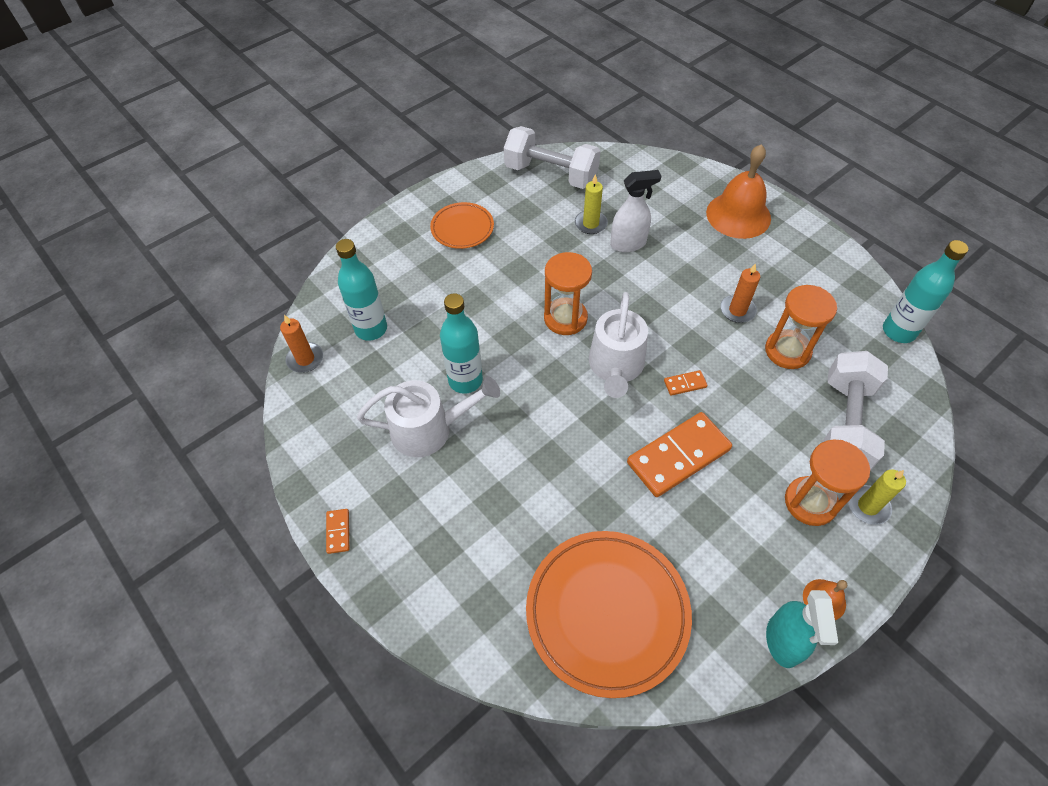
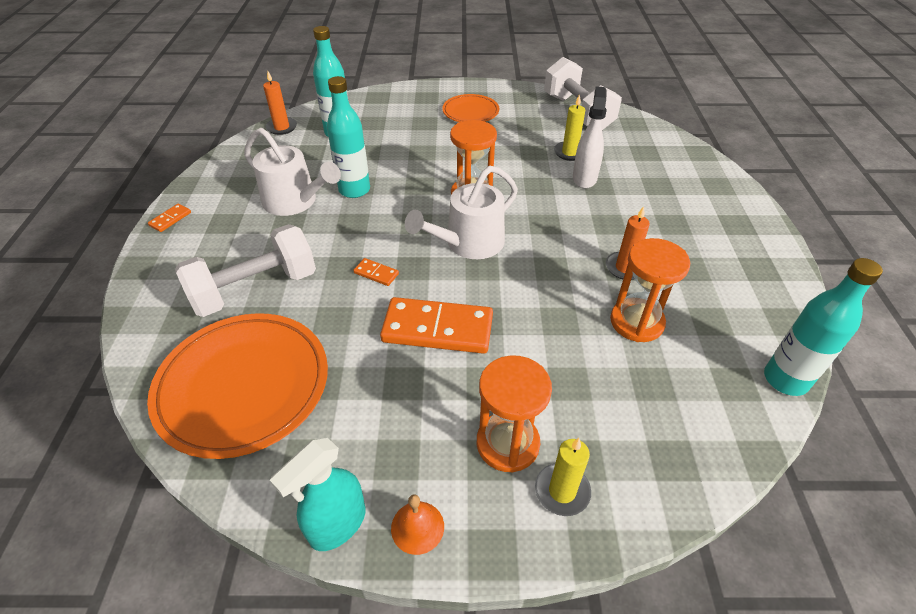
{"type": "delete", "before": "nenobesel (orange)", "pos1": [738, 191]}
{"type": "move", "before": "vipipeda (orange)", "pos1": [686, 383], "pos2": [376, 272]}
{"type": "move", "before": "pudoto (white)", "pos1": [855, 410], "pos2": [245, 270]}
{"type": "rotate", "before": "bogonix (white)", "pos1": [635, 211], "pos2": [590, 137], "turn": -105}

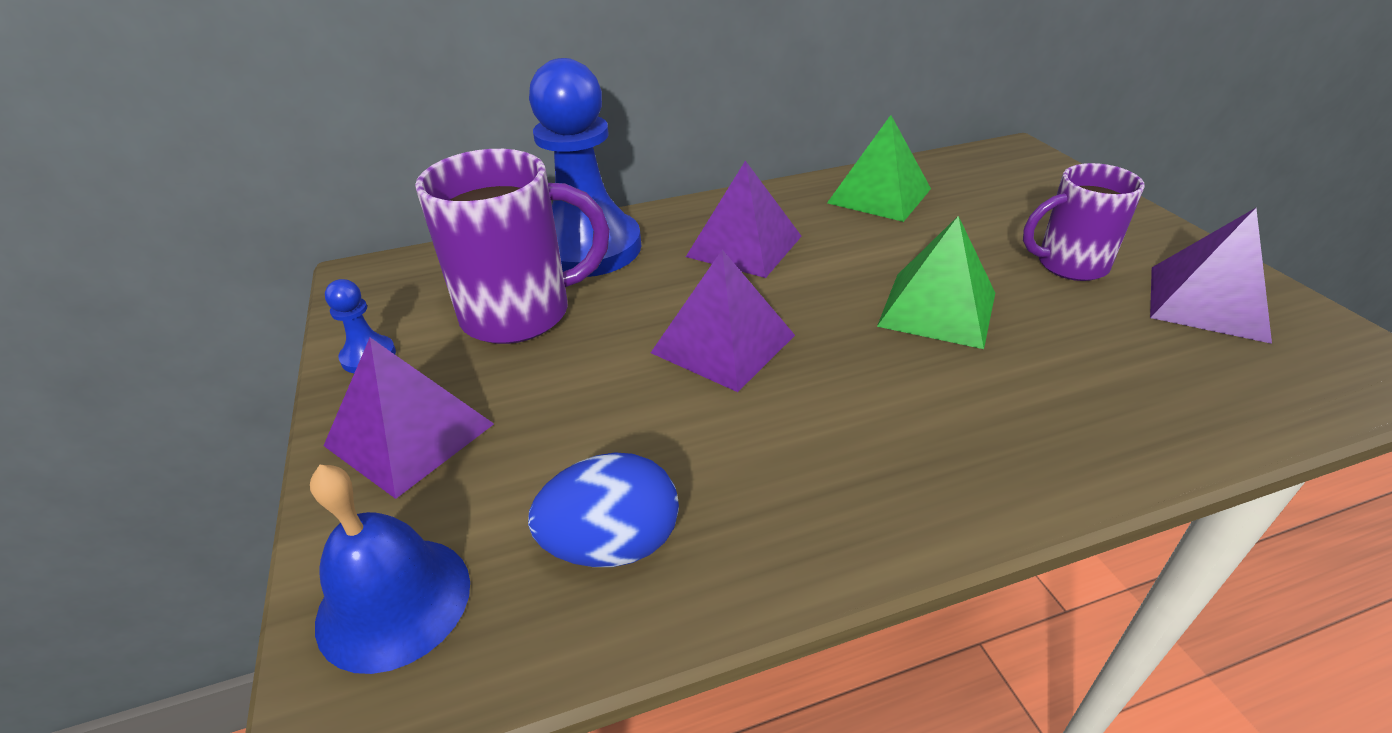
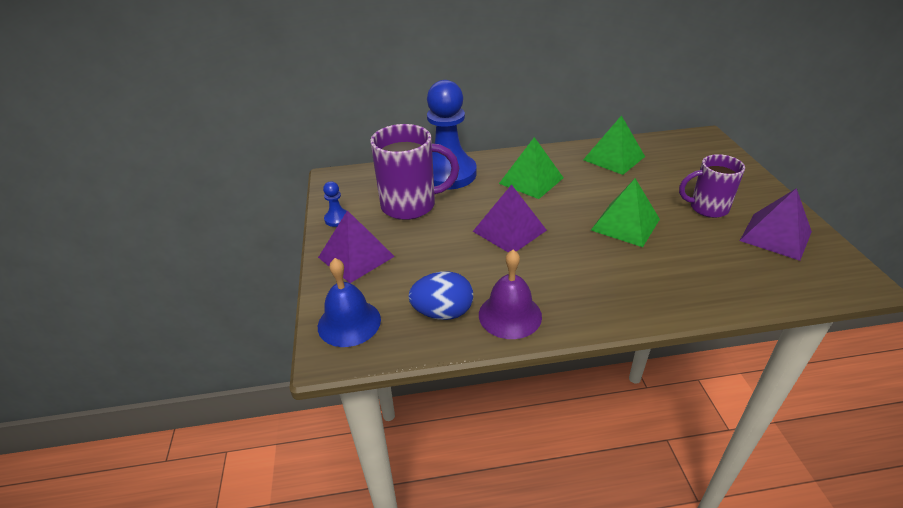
{"type": "insert", "after": "nenobesel (purple)", "pos2": [510, 294]}
{"type": "recolor", "before": "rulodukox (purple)", "after": "rulodukox (green)", "pos1": [744, 219], "pos2": [531, 168]}

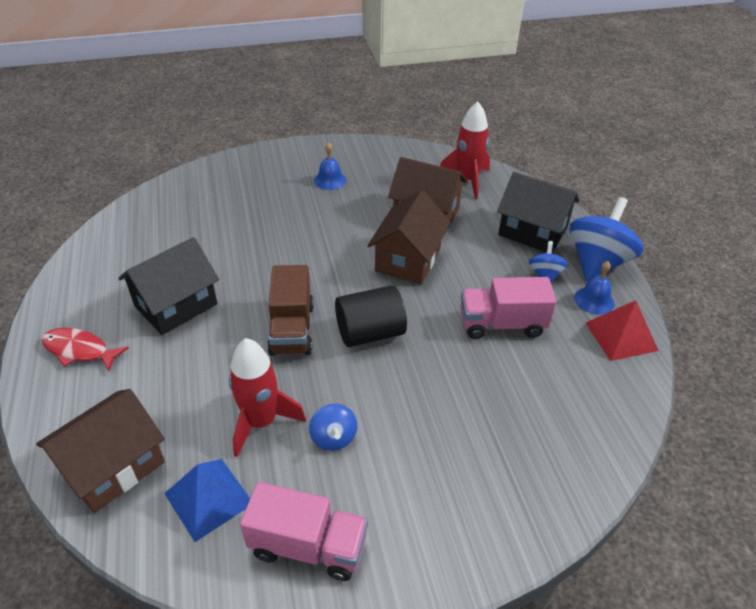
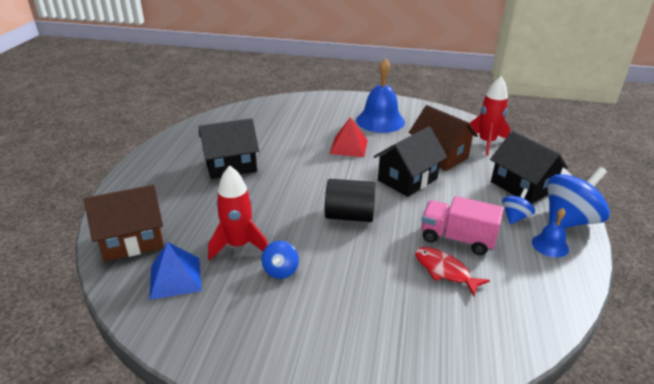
{"type": "delete", "before": "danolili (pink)", "pos1": [304, 531]}
{"type": "delete", "before": "danolili (brown)", "pos1": [290, 310]}
{"type": "move", "before": "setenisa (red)", "pos1": [85, 349], "pos2": [452, 271]}
{"type": "move", "before": "rulodukox (red)", "pos1": [622, 330], "pos2": [349, 137]}
{"type": "recolor", "before": "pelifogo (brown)", "after": "pelifogo (black)", "pos1": [409, 237], "pos2": [410, 162]}
{"type": "resize", "before": "nenobesel (blue)", "pos1": [330, 166], "pos2": [380, 95], "scale": 1.97}

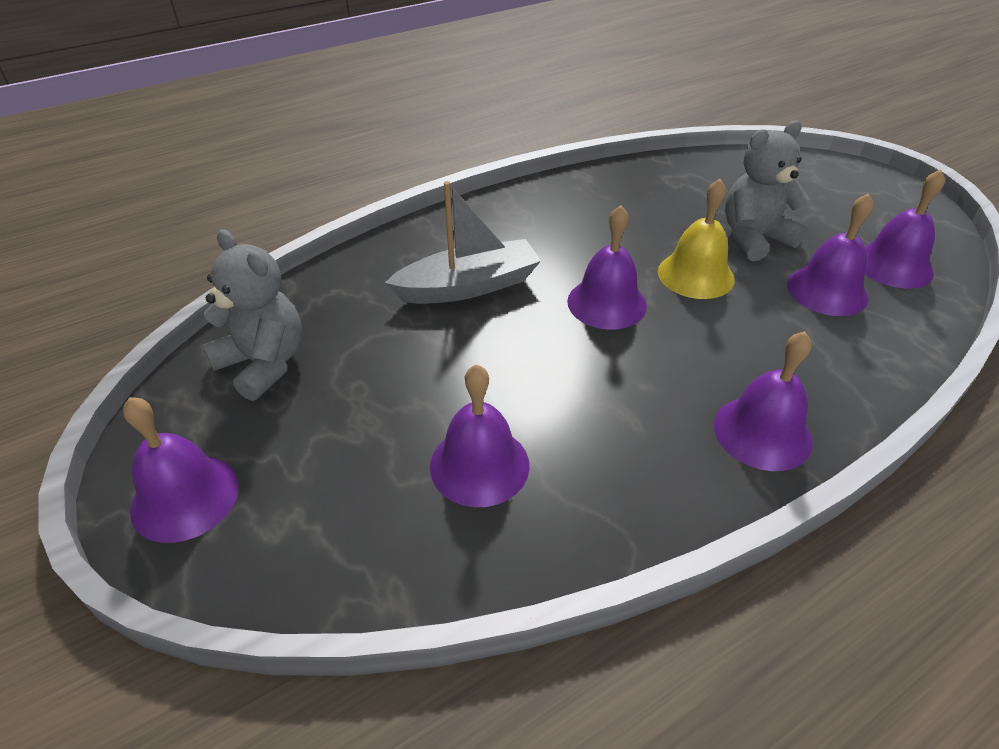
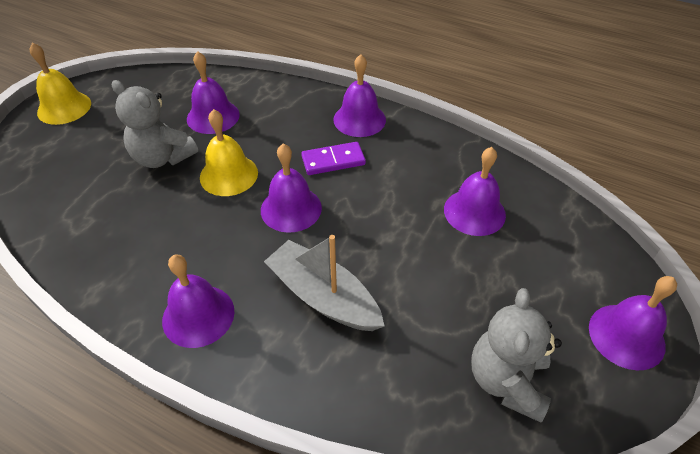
{"type": "insert", "after": "nenobesel (yellow)", "pos2": [60, 84]}
{"type": "insert", "after": "vipipeda (purple)", "pos2": [333, 158]}
{"type": "move", "before": "nenobesel (purple)", "pos1": [905, 229], "pos2": [198, 301]}

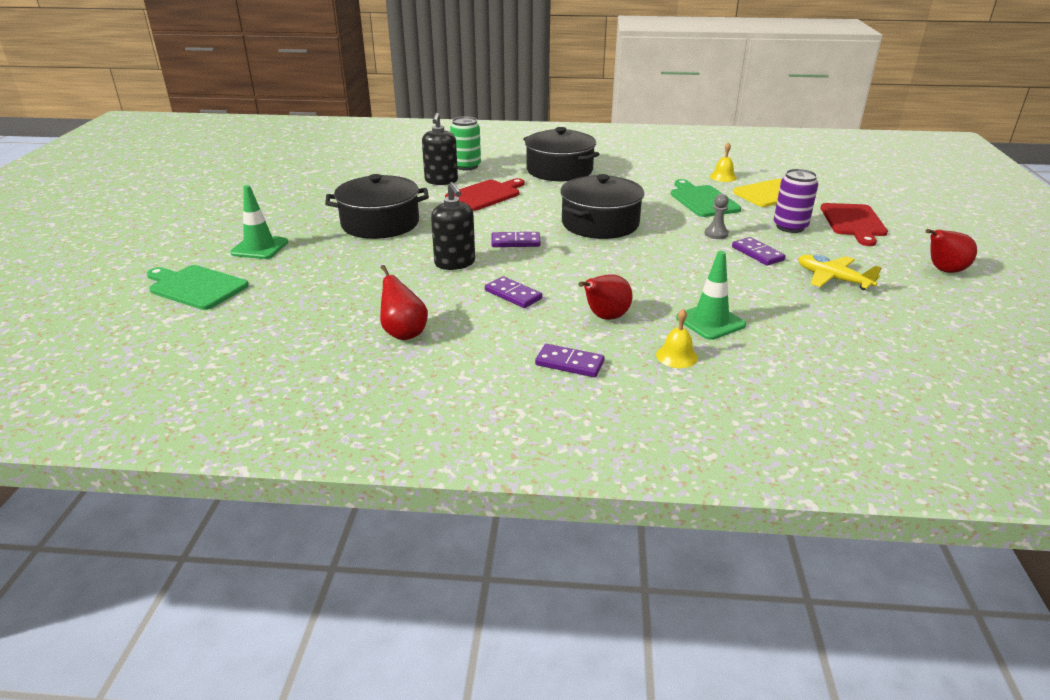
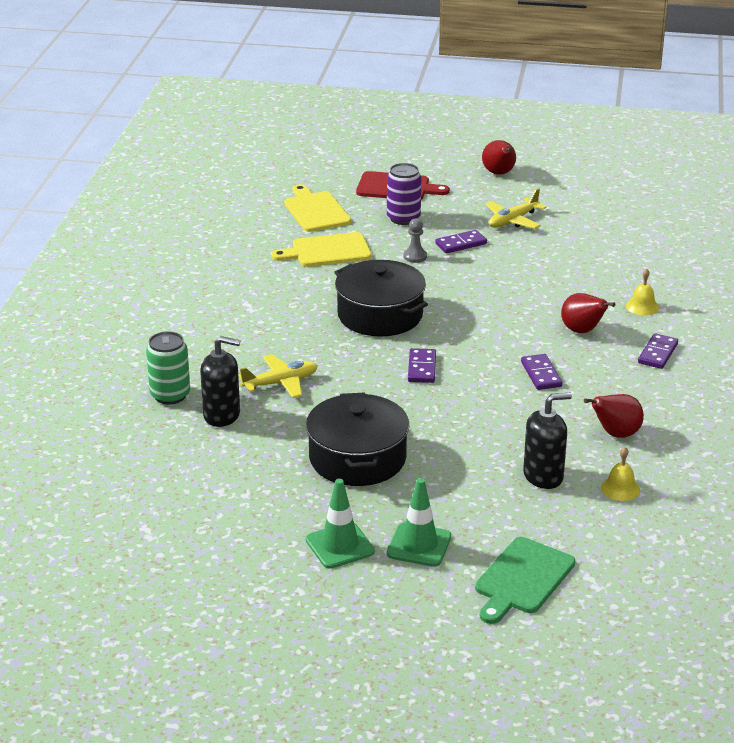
{"type": "delete", "before": "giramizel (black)", "pos1": [561, 154]}
{"type": "move", "before": "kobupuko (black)", "pos1": [453, 226], "pos2": [547, 441]}
{"type": "move", "before": "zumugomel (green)", "pos1": [711, 295], "pos2": [340, 524]}
{"type": "move", "before": "nenobesel (yellow)", "pos1": [723, 162], "pos2": [620, 474]}
{"type": "replace", "before": "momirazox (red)", "after": "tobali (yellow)", "pos1": [485, 194], "pos2": [277, 376]}
{"type": "recolor", "before": "momirazox (green)", "after": "momirazox (yellow)", "pos1": [706, 198], "pos2": [321, 249]}
{"type": "rotate", "before": "vipipeda (purple)", "pos1": [513, 292], "pos2": [541, 372], "turn": -60}

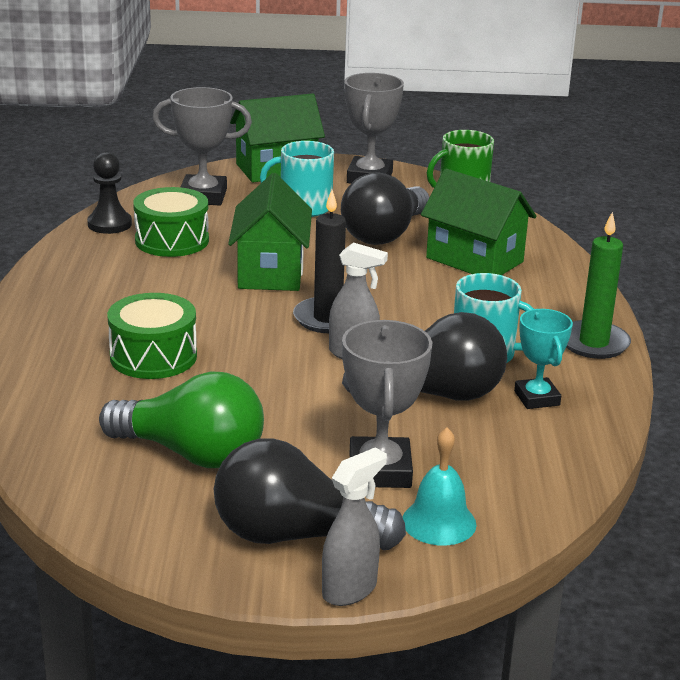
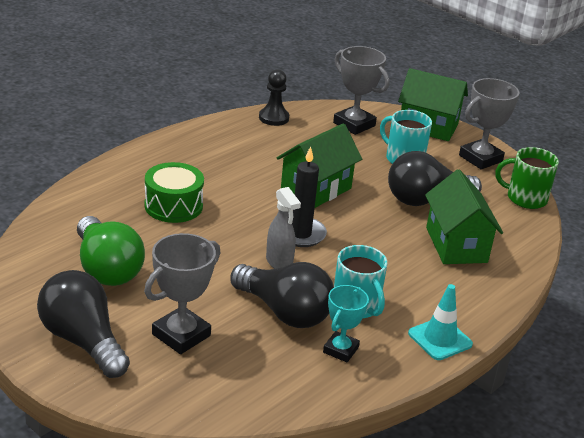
{"type": "delete", "before": "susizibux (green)", "pos1": [171, 222]}
{"type": "delete", "before": "bogonix (grey)", "pos1": [354, 526]}
{"type": "delete", "before": "nenobesel (turquoise)", "pos1": [439, 487]}
{"type": "replace", "before": "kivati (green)", "after": "zumugomel (turquoise)", "pos1": [598, 285], "pos2": [440, 322]}

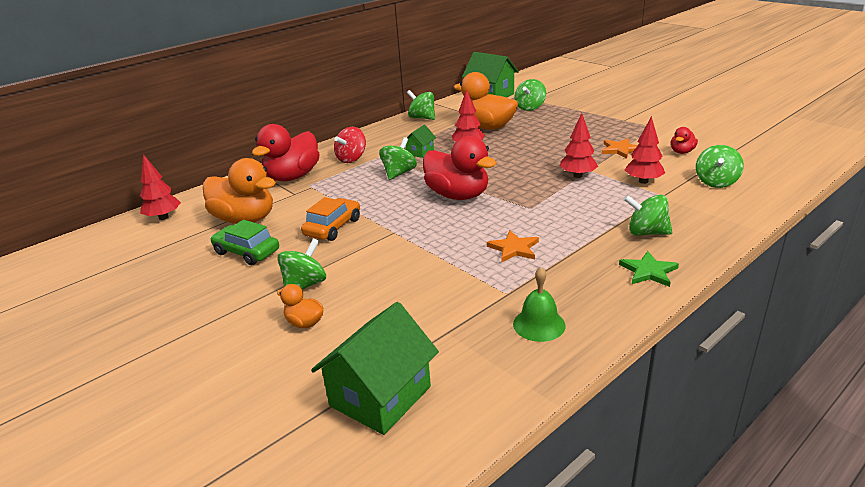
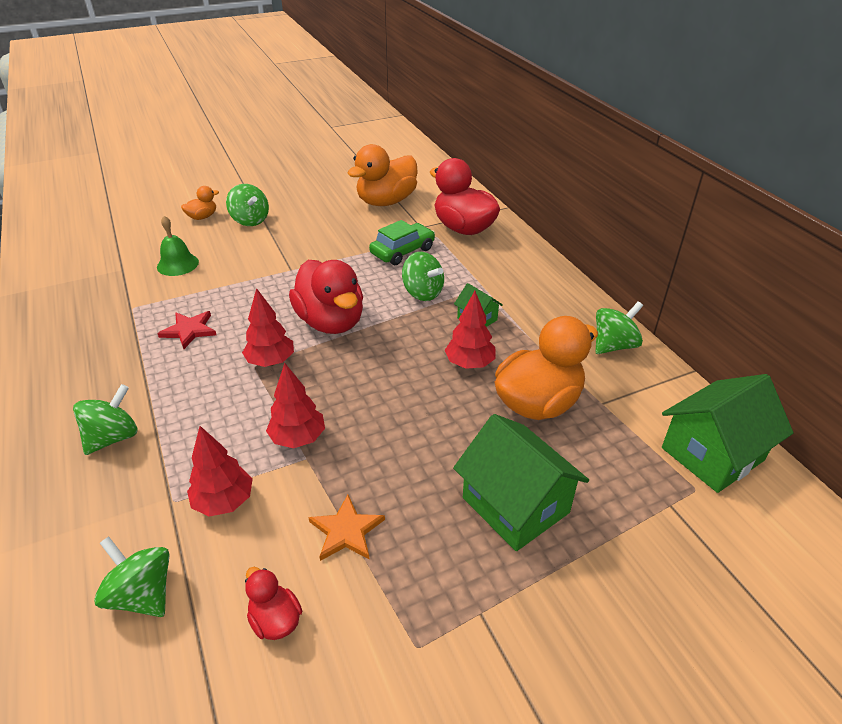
{"type": "delete", "before": "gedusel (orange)", "pos1": [330, 219]}
{"type": "delete", "before": "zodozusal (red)", "pos1": [350, 145]}
{"type": "delete", "before": "zodozusal (green)", "pos1": [530, 95]}
{"type": "delete", "before": "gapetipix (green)", "pos1": [649, 269]}
{"type": "move", "before": "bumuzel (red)", "pos1": [160, 187], "pos2": [268, 327]}
{"type": "move", "before": "gedusel (green)", "pos1": [244, 242], "pos2": [402, 242]}
{"type": "move", "before": "pelifogo (green)", "pos1": [375, 368], "pos2": [521, 482]}
{"type": "move", "before": "nenobesel (green)", "pos1": [539, 304], "pos2": [178, 246]}
{"type": "recolor", "before": "gapetipix (orange)", "after": "gapetipix (red)", "pos1": [513, 246], "pos2": [186, 330]}
{"type": "rotate", "before": "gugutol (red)", "pos1": [459, 168], "pos2": [326, 297], "turn": -90}

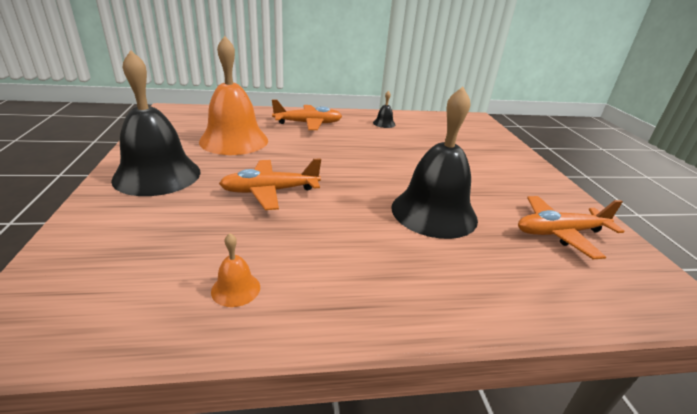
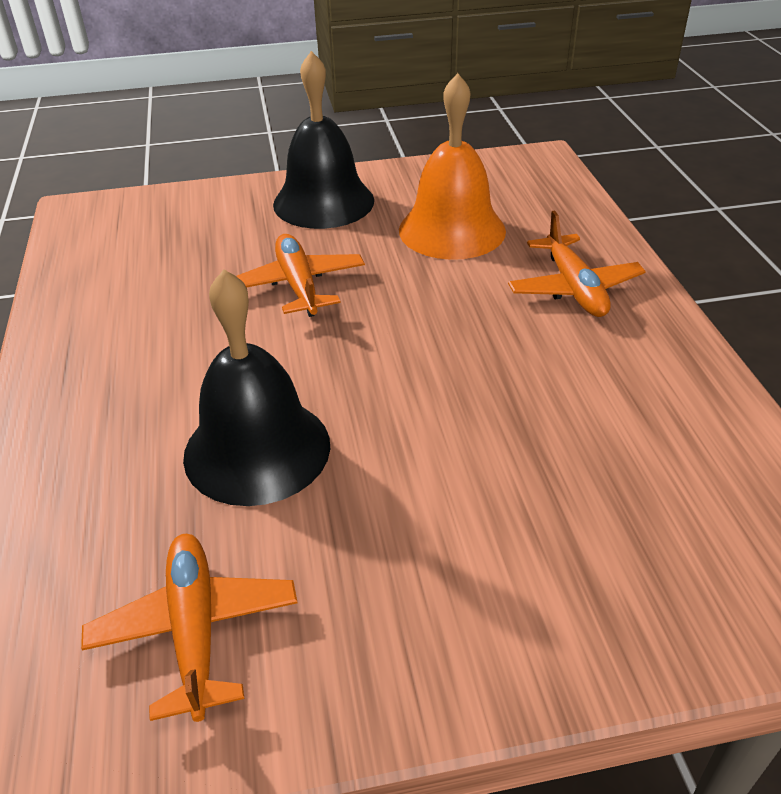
{"type": "delete", "before": "nenobesel (orange)", "pos1": [235, 270]}
{"type": "delete", "before": "nenobesel (black)", "pos1": [384, 109]}

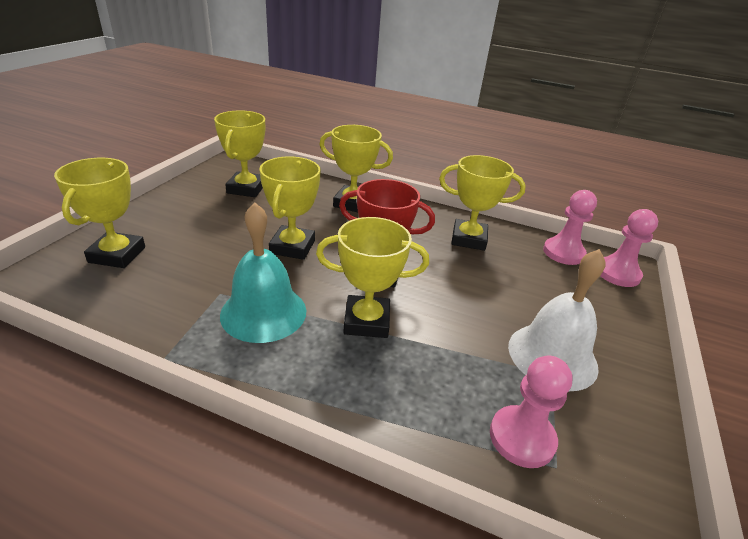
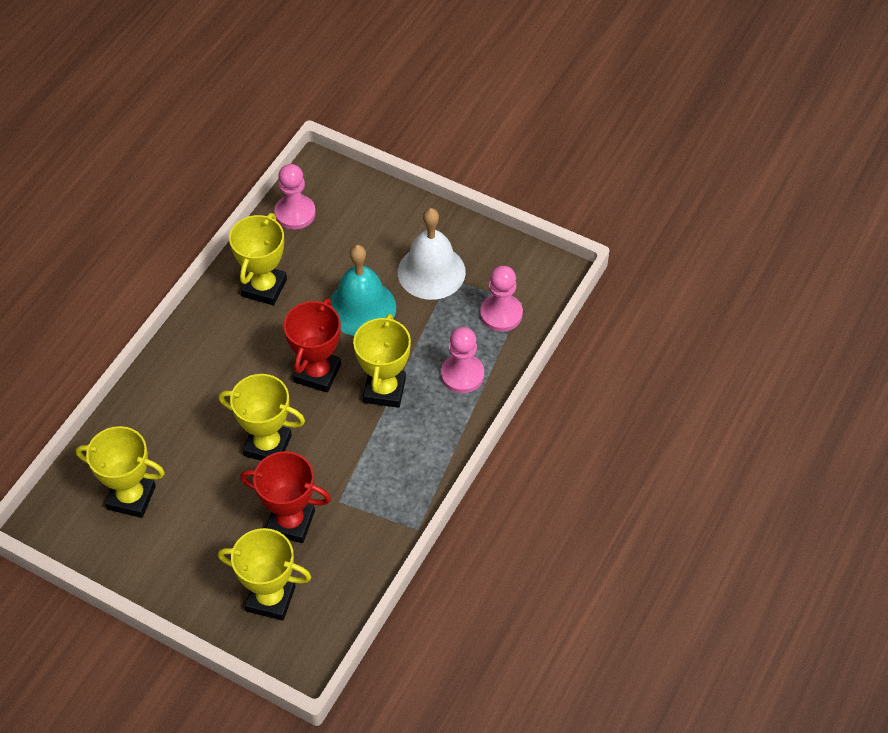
{"type": "delete", "before": "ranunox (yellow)", "pos1": [356, 168]}
{"type": "insert", "after": "ranunox (red)", "pos2": [285, 497]}
{"type": "move", "before": "nenobesel (turquoise)", "pos1": [263, 272], "pos2": [363, 290]}
{"type": "move", "before": "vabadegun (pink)", "pos1": [629, 248], "pos2": [462, 360]}

